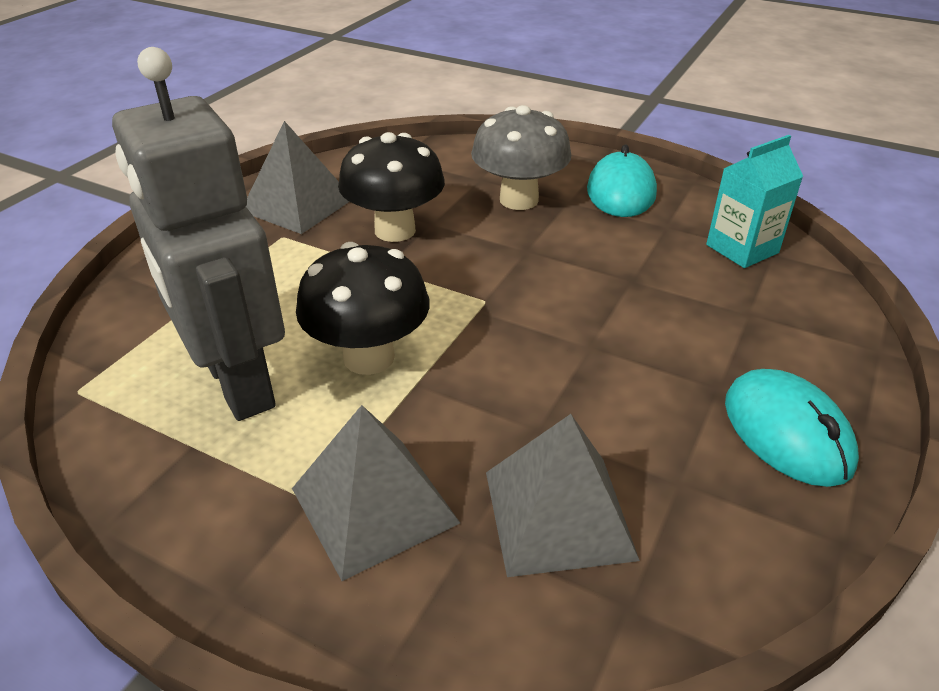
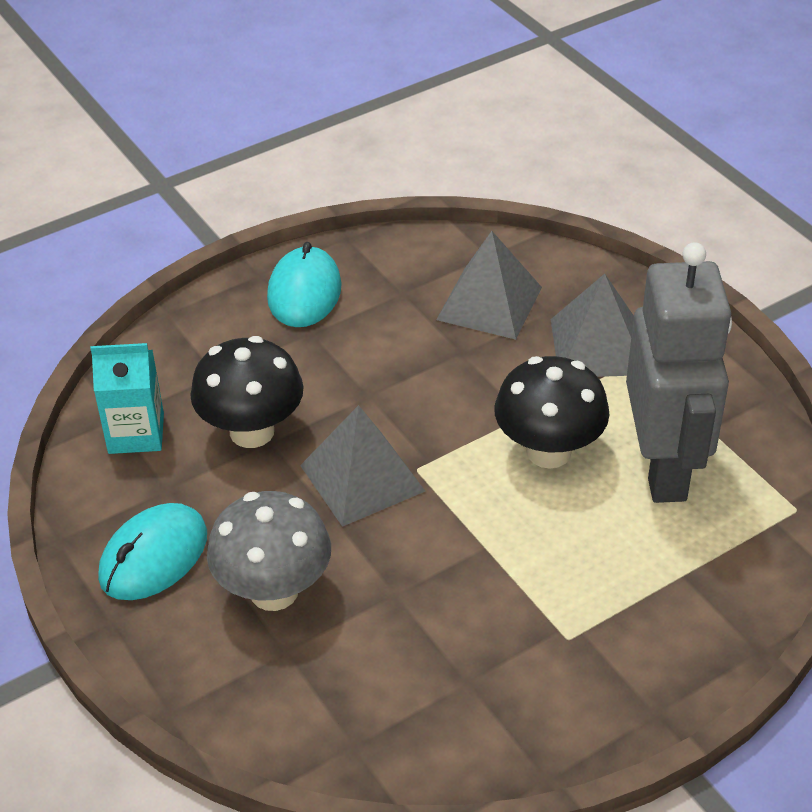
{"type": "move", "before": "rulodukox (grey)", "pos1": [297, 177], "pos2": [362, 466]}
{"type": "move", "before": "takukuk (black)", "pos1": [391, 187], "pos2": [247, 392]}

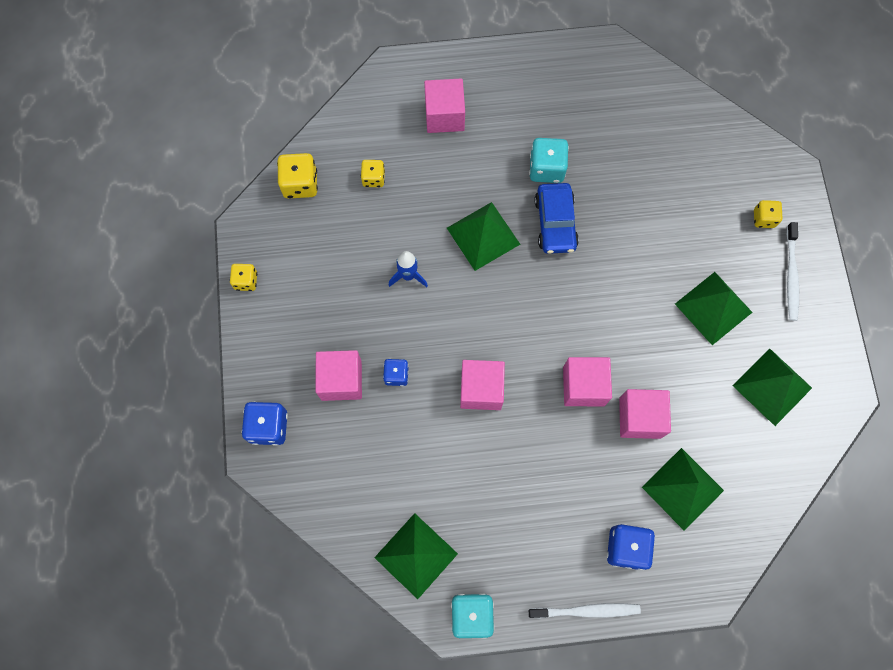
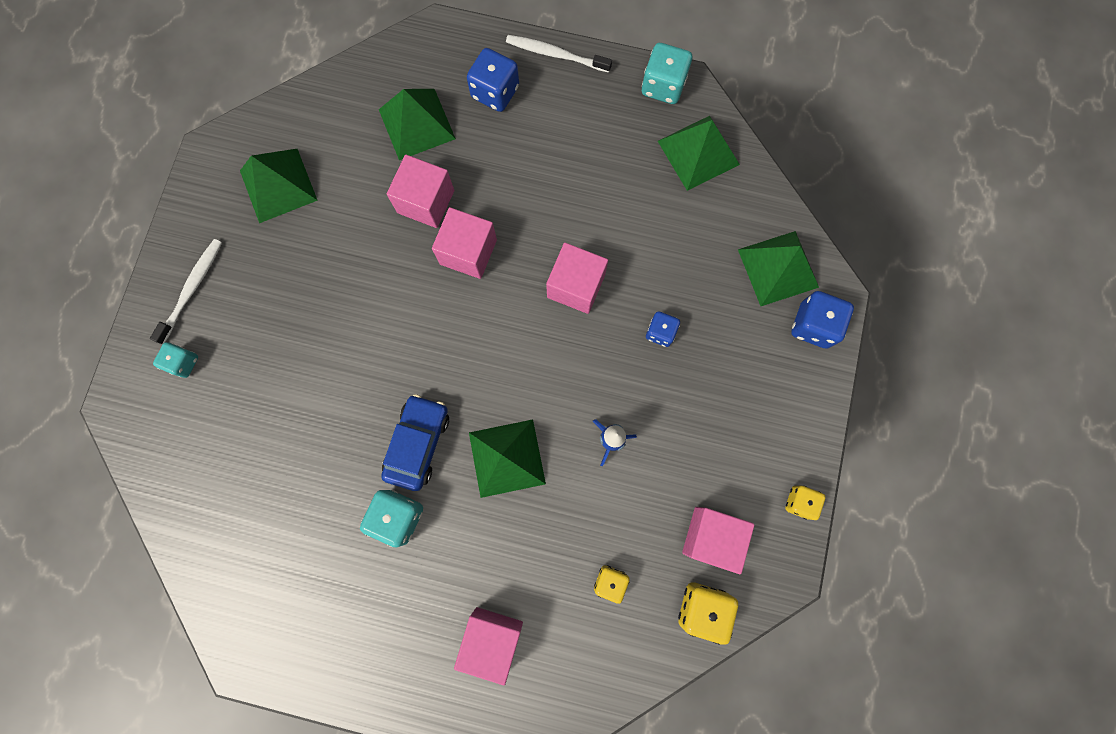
{"type": "move", "before": "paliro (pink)", "pos1": [338, 375], "pos2": [718, 540]}
{"type": "move", "before": "rulodukox (green)", "pos1": [714, 308], "pos2": [778, 268]}
{"type": "recolor", "before": "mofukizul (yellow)", "after": "mofukizul (turquoise)", "pos1": [768, 214], "pos2": [175, 360]}

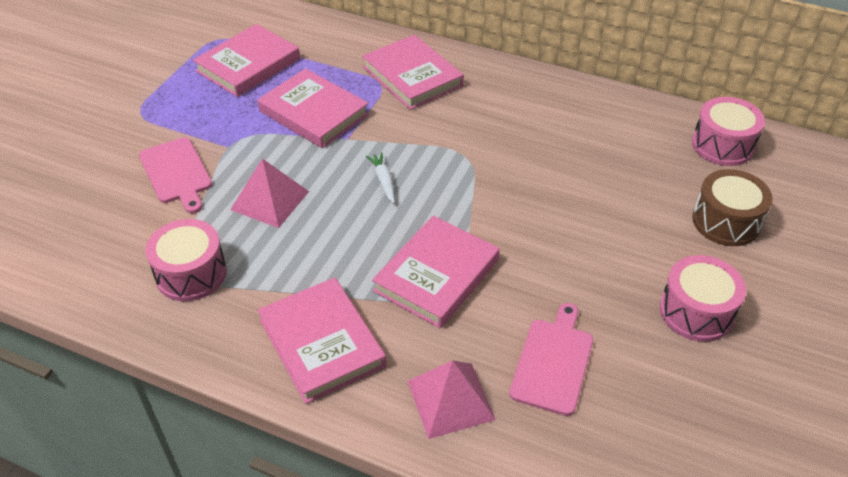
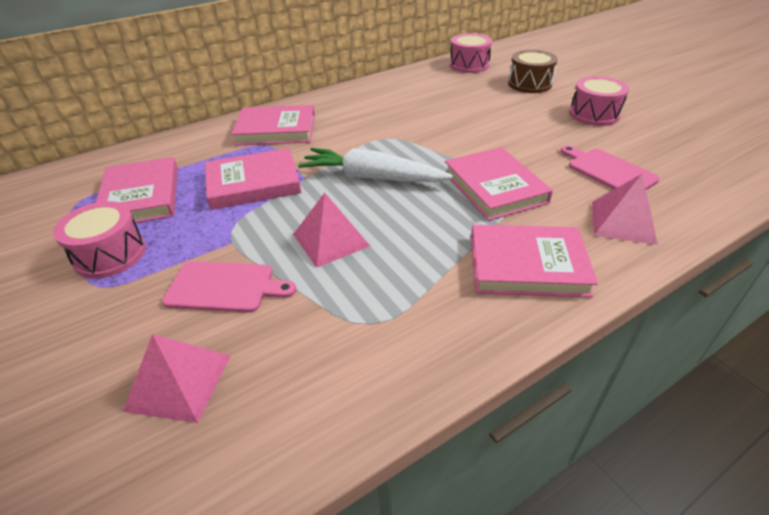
{"type": "insert", "after": "rulodukox (pink)", "pos2": [177, 378]}
{"type": "move", "before": "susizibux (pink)", "pos1": [186, 260], "pos2": [99, 239]}
{"type": "resize", "before": "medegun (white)", "pos1": [380, 177], "pos2": [376, 165], "scale": 2.3}

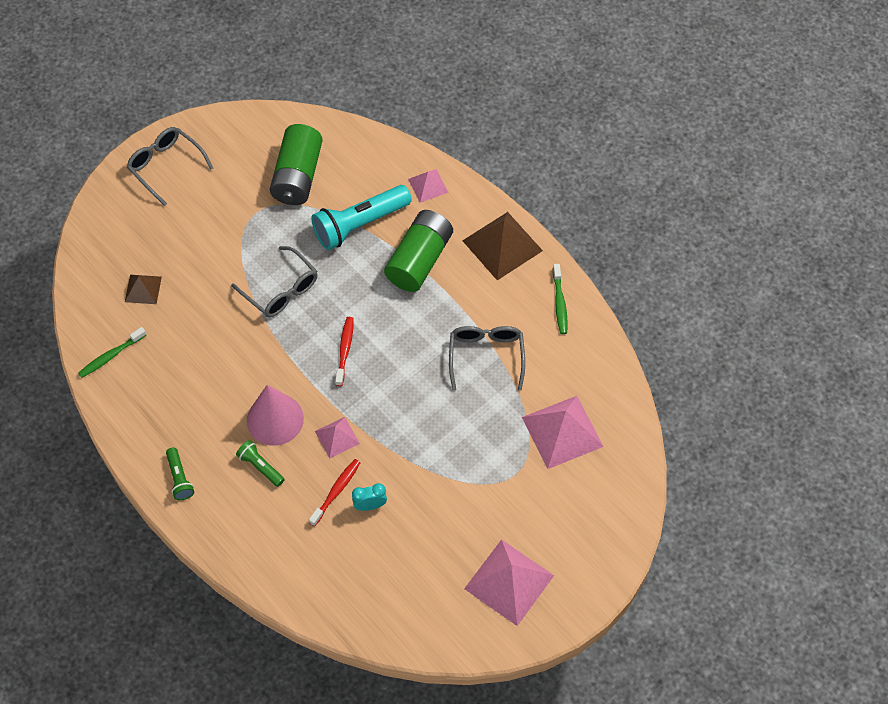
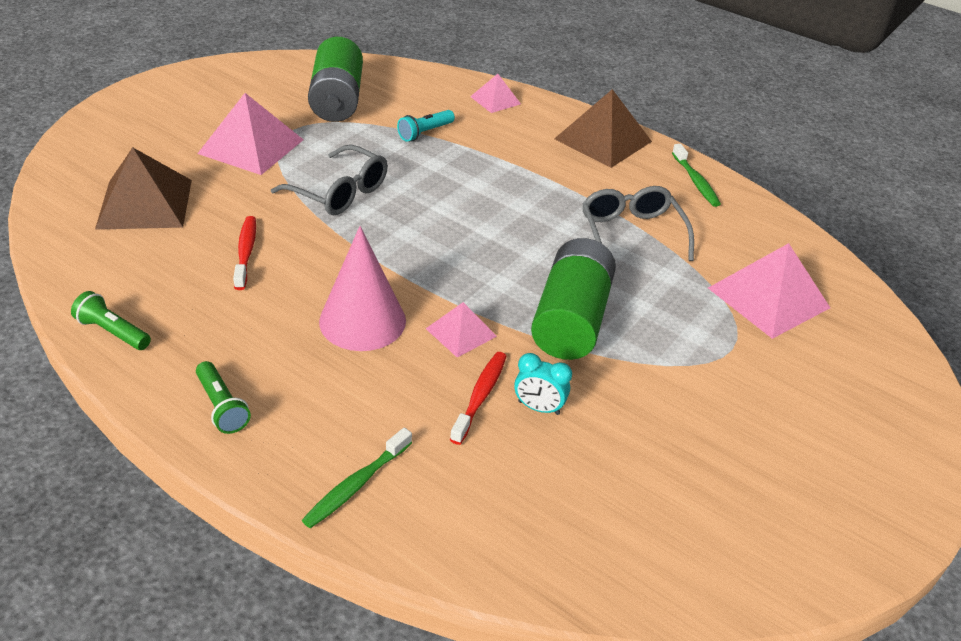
{"type": "delete", "before": "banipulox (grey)", "pos1": [170, 166]}
{"type": "move", "before": "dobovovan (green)", "pos1": [112, 352], "pos2": [357, 478]}
{"type": "move", "before": "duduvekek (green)", "pos1": [260, 463], "pos2": [111, 320]}
{"type": "move", "before": "dobovovan (red)", "pos1": [344, 351], "pos2": [244, 253]}
{"type": "move", "before": "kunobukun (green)", "pos1": [418, 251], "pos2": [573, 299]}
{"type": "move", "before": "rulodukox (pink)", "pos1": [509, 582], "pos2": [250, 134]}
{"type": "rotate", "before": "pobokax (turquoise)", "pos1": [369, 497], "pos2": [543, 384], "turn": -135}
{"type": "resize", "before": "rulodukox (brown)", "pos1": [143, 289], "pos2": [143, 188], "scale": 1.83}
{"type": "resize", "before": "duduvekek (turquoise)", "pos1": [361, 217], "pos2": [426, 126], "scale": 0.49}

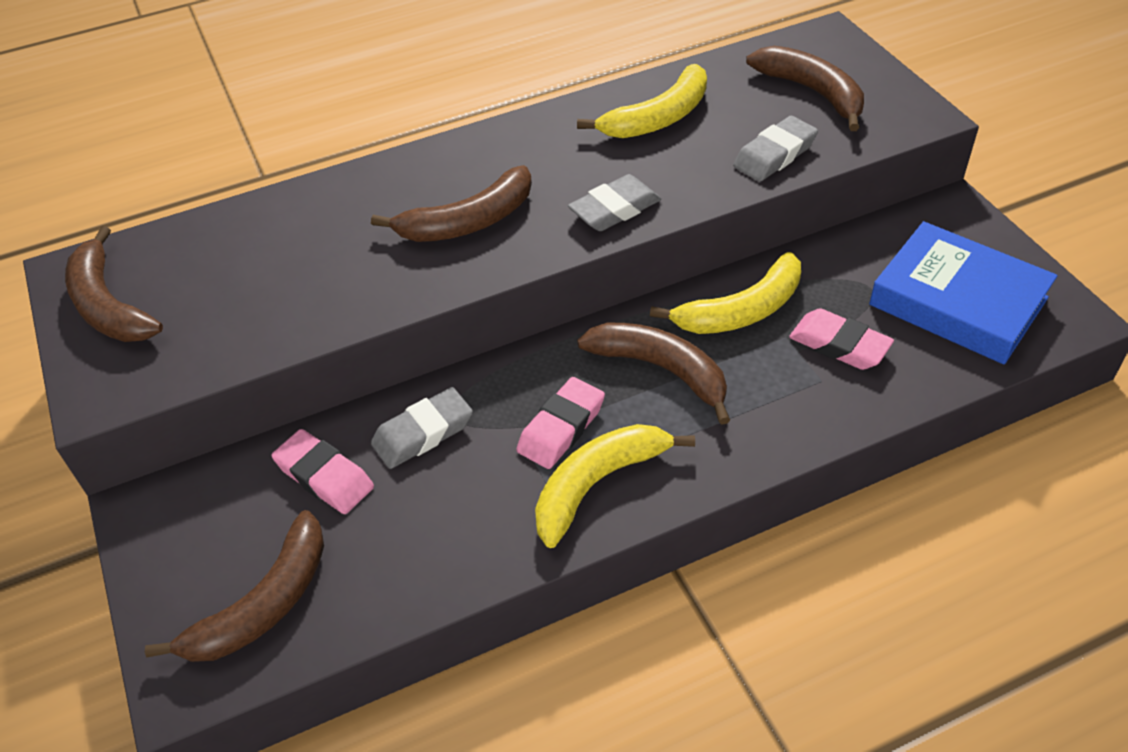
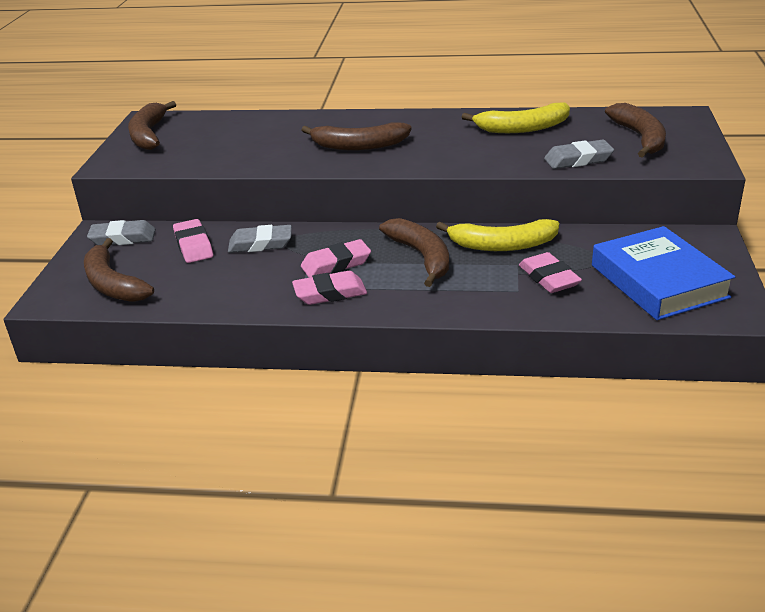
{"type": "move", "before": "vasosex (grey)", "pos1": [614, 202], "pos2": [121, 232]}
{"type": "replace", "before": "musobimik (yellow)", "after": "vasosex (pink)", "pos1": [615, 486], "pos2": [329, 288]}
{"type": "rotate", "before": "musobimik (brown)", "pos1": [234, 586], "pos2": [119, 270], "turn": 75}

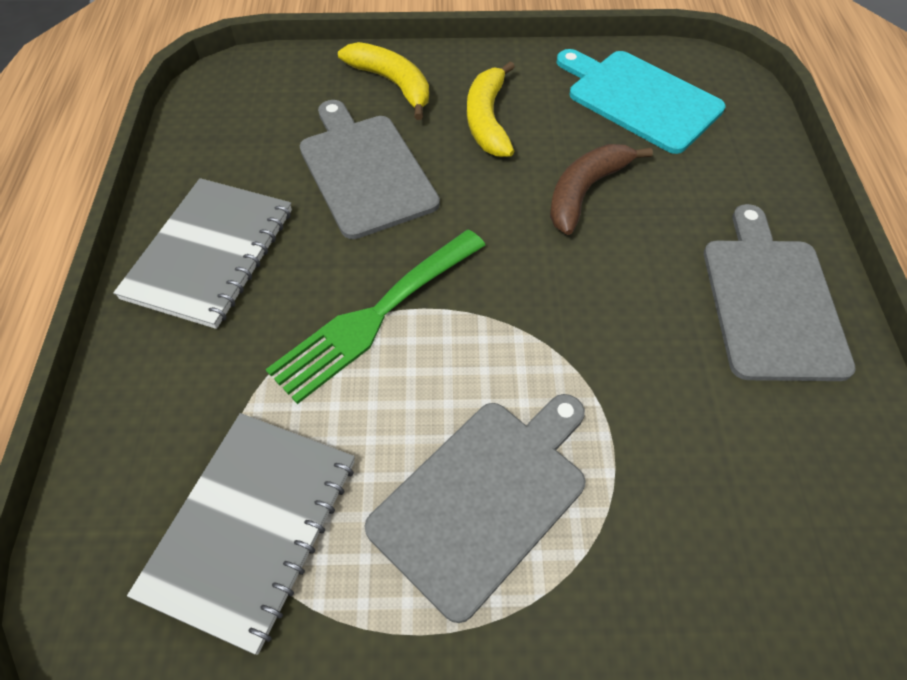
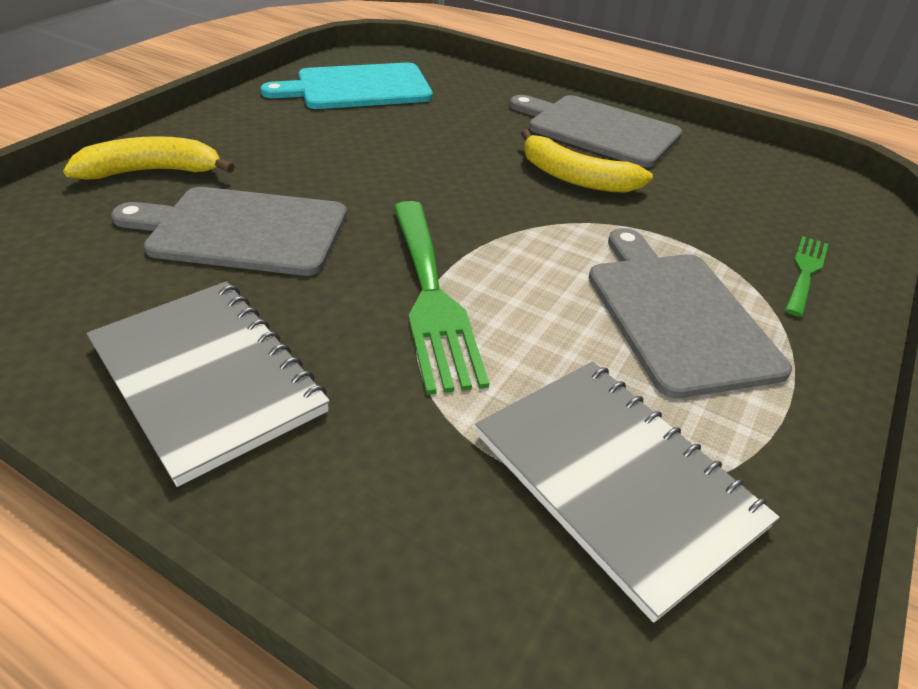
{"type": "delete", "before": "musobimik (brown)", "pos1": [601, 189]}
{"type": "insert", "after": "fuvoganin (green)", "pos2": [806, 276]}
{"type": "move", "before": "musobimik (yellow)", "pos1": [491, 109], "pos2": [587, 161]}

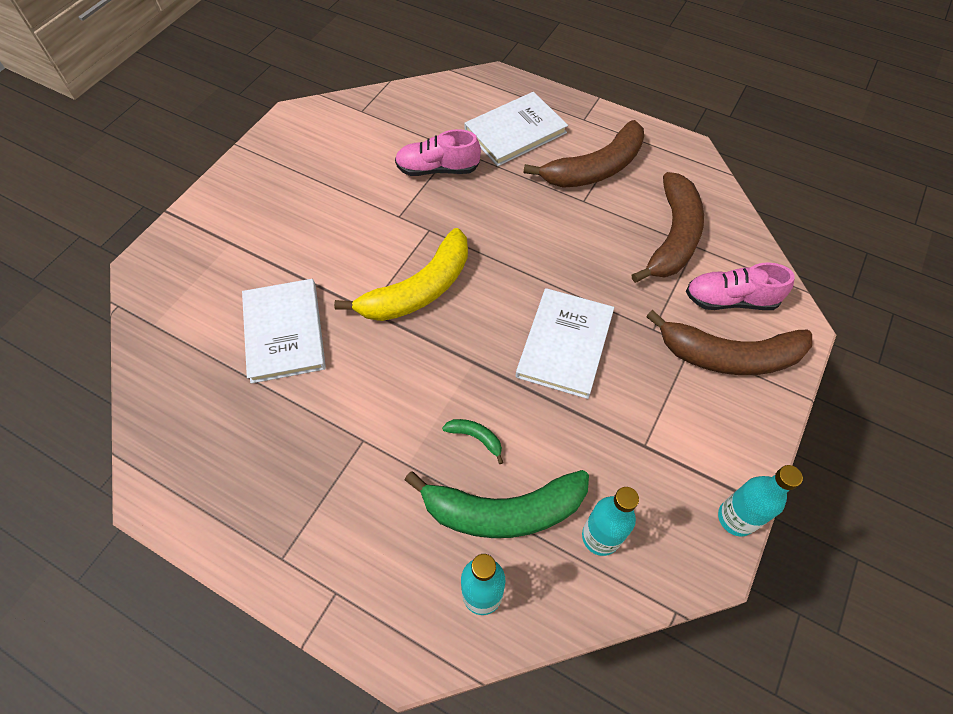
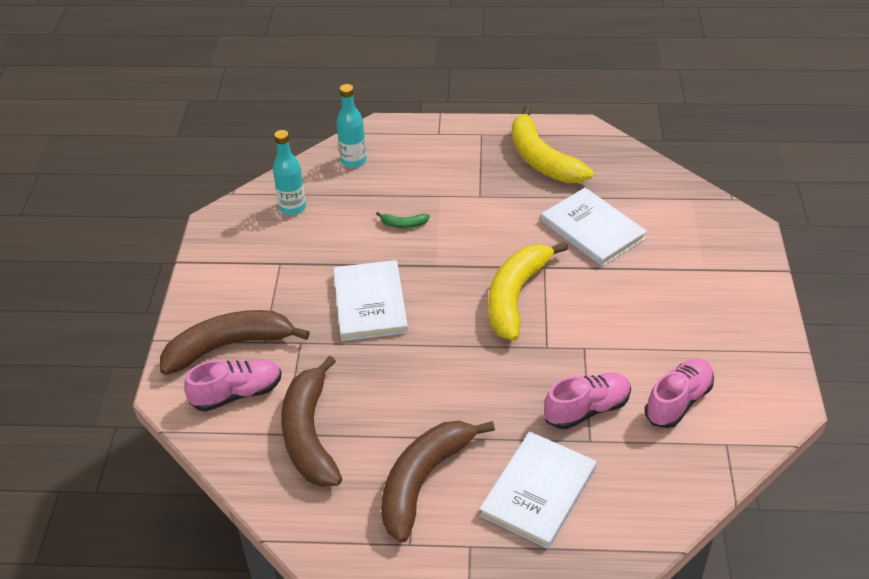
{"type": "delete", "before": "musobimik (green)", "pos1": [497, 504]}
{"type": "delete", "before": "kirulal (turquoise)", "pos1": [760, 500]}
{"type": "insert", "after": "musobimik (yellow)", "pos2": [553, 144]}
{"type": "insert", "after": "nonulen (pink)", "pos2": [679, 393]}

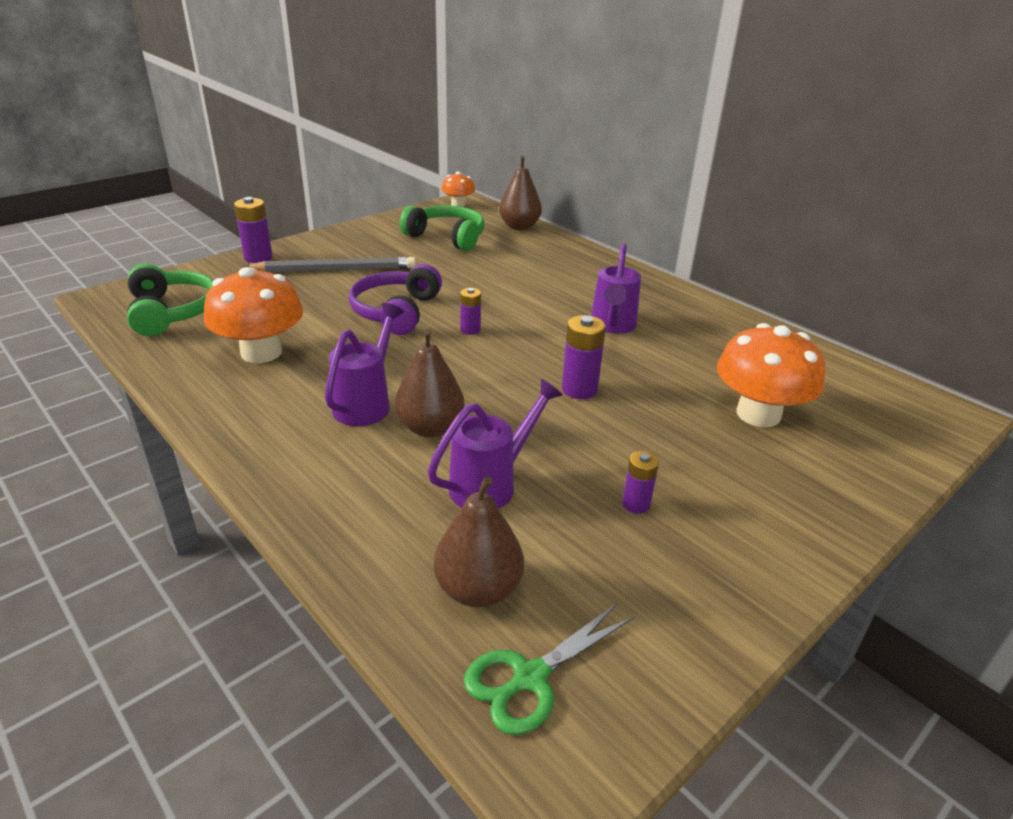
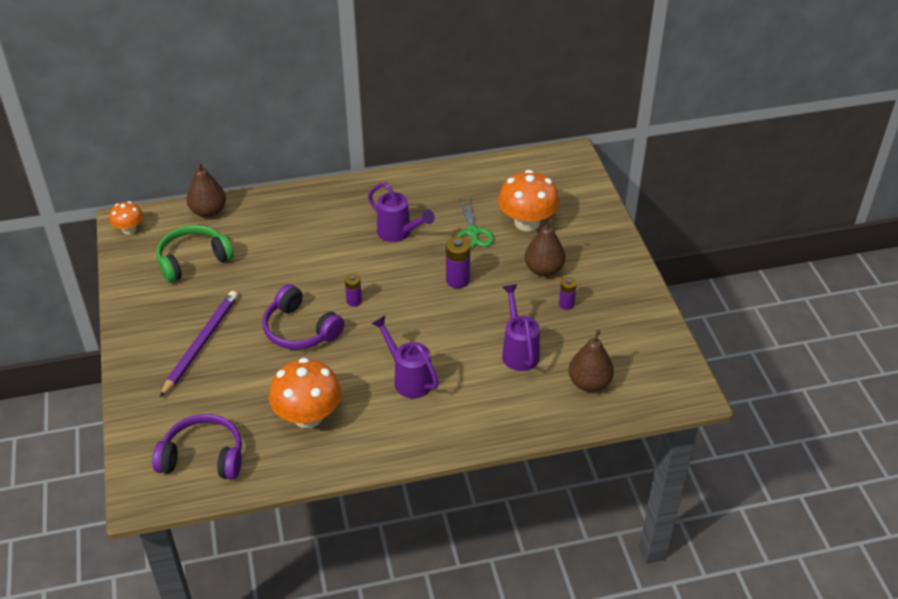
{"type": "delete", "before": "kunobukun (purple)", "pos1": [253, 230]}
{"type": "move", "before": "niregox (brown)", "pos1": [430, 383], "pos2": [545, 248]}
{"type": "move", "before": "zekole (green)", "pos1": [549, 669], "pos2": [475, 223]}
{"type": "recolor", "before": "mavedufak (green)", "after": "mavedufak (purple)", "pos1": [170, 300], "pos2": [197, 447]}
{"type": "recolor", "before": "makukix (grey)", "after": "makukix (purple)", "pos1": [329, 264], "pos2": [199, 344]}

